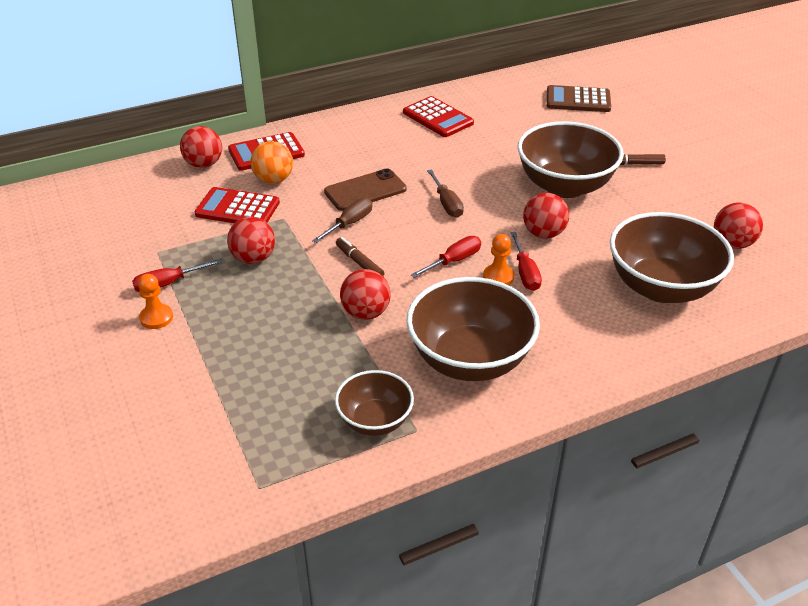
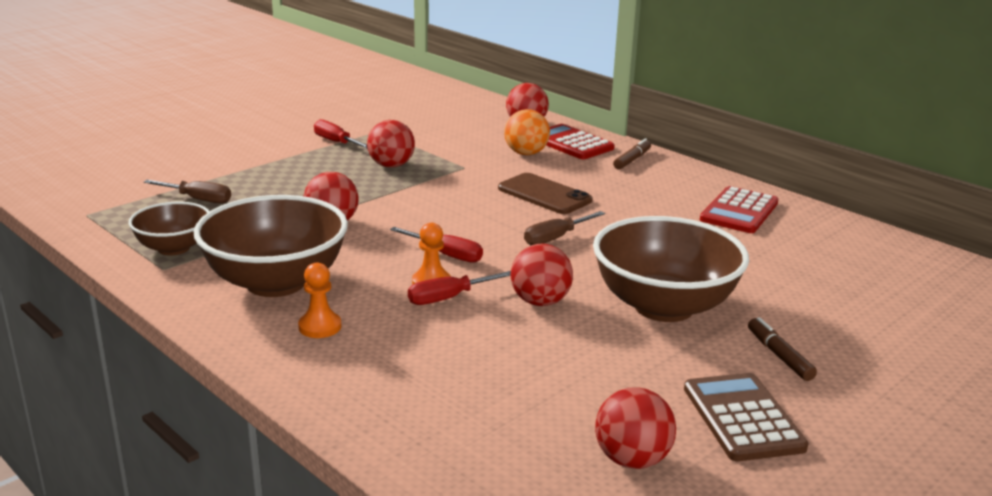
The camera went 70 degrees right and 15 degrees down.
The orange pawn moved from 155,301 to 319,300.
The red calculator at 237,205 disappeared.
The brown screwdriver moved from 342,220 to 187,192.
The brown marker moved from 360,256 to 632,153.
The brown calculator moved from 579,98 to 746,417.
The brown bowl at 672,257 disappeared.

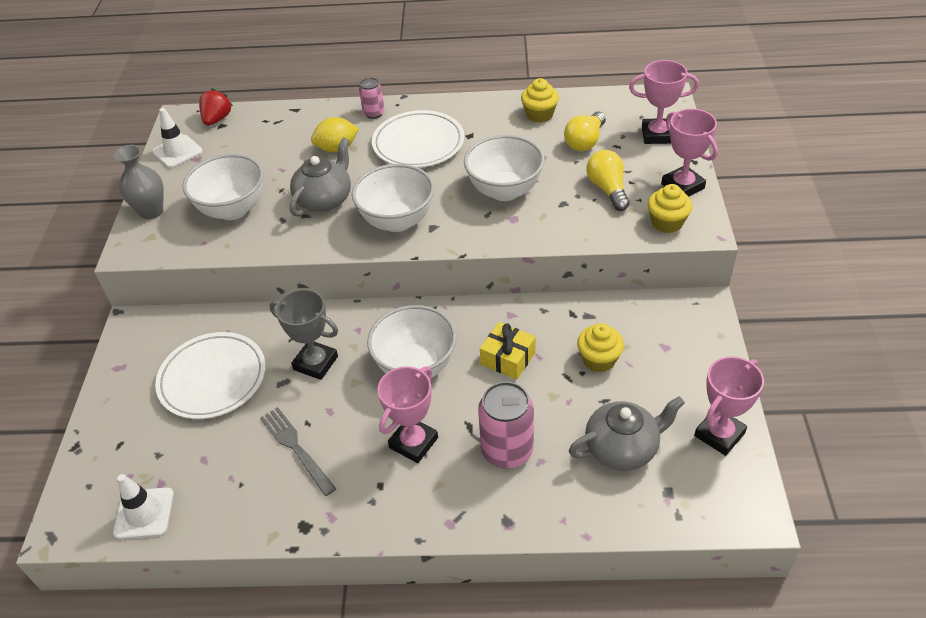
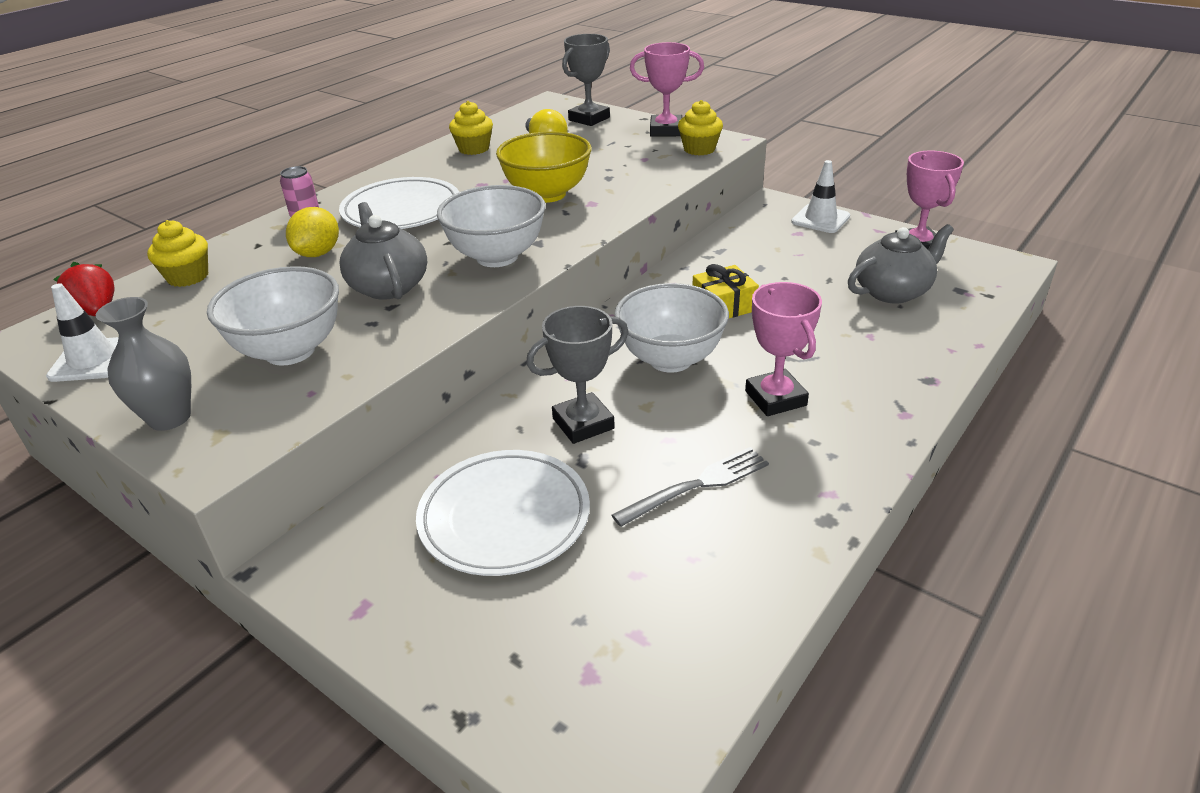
The camera went 55 degrees left and 10 degrees down.
The white traffic cone moved from 143,506 to 820,196.
The grey fork at 298,451 turned 150 degrees clockwise.
The white bowl at 504,168 became the yellow bowl at 544,167.
The pink can at 506,425 disappeared.
The grey teapot at 626,433 turned 45 degrees clockwise.
The yellow cupcake moved from 600,347 to 177,253.
The yellow light bulb at 608,180 disappeared.
The pink trophy at 664,102 became the grey trophy at 586,80.

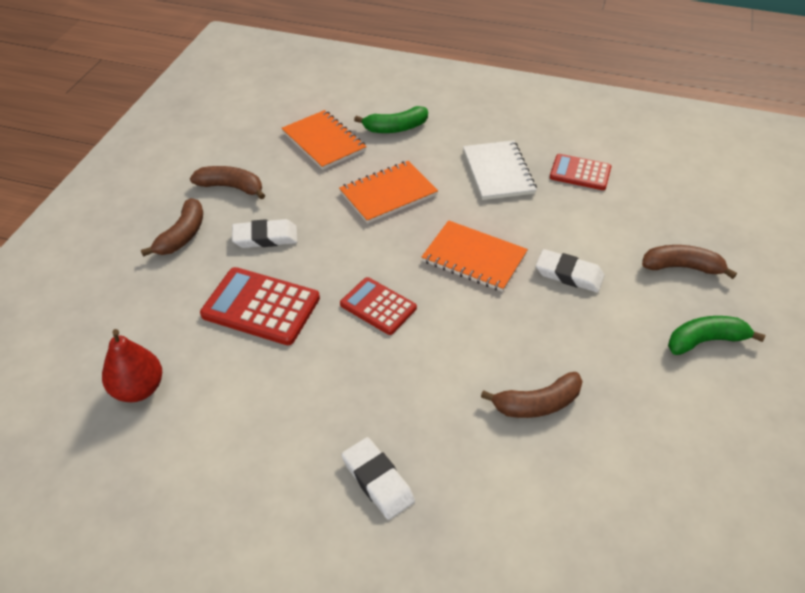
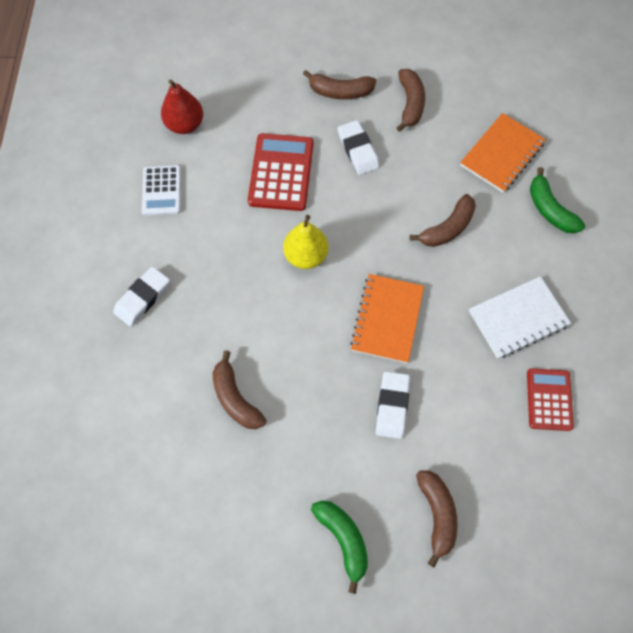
The camera went 75 degrees right and 20 degrees up.
The orange notebook at 388,192 was replaced by the brown banana at 443,220.
The red calculator at 378,306 was replaced by the yellow pear at 305,242.
The white calculator at 161,190 appeared.

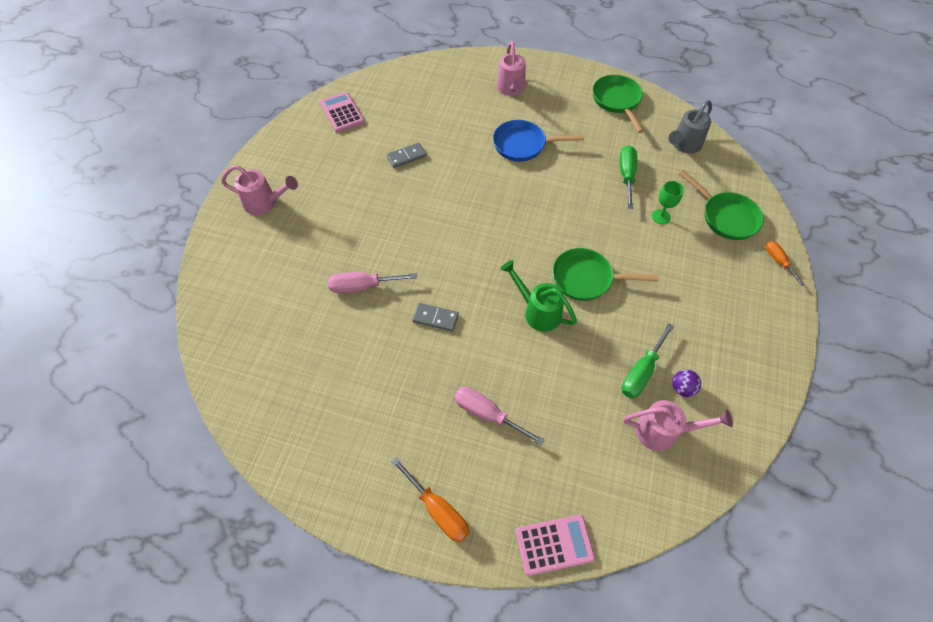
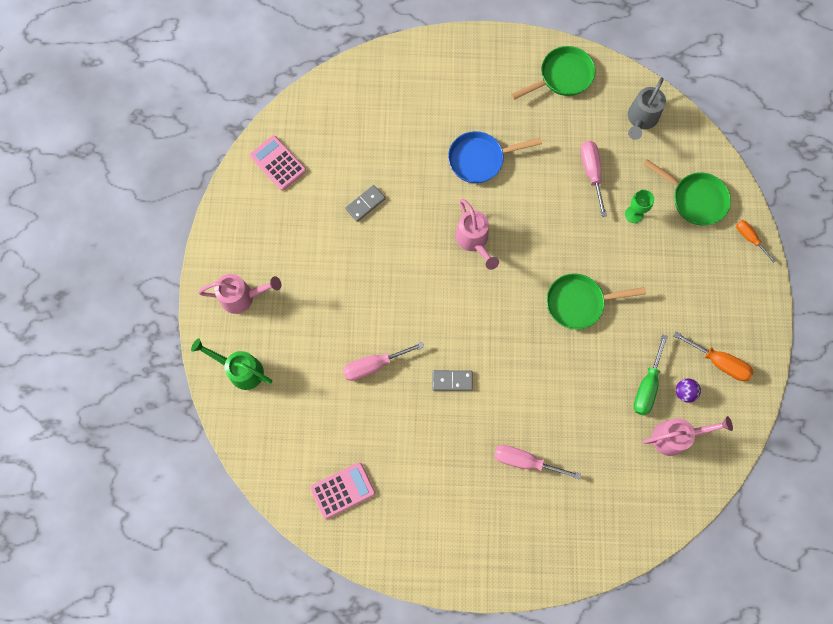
The camera went 15 degrees left and 15 degrees up.
The orange screwdriver moved from 430,499 to 713,356.
The pink watering can moved from 511,68 to 477,234.
The green watering can moved from 538,296 to 231,364.
The pink calculator moved from 555,545 to 342,490.
The green pan at 618,104 turned 90 degrees clockwise.
The green screwdriver at 628,177 became the pink screwdriver at 594,179.

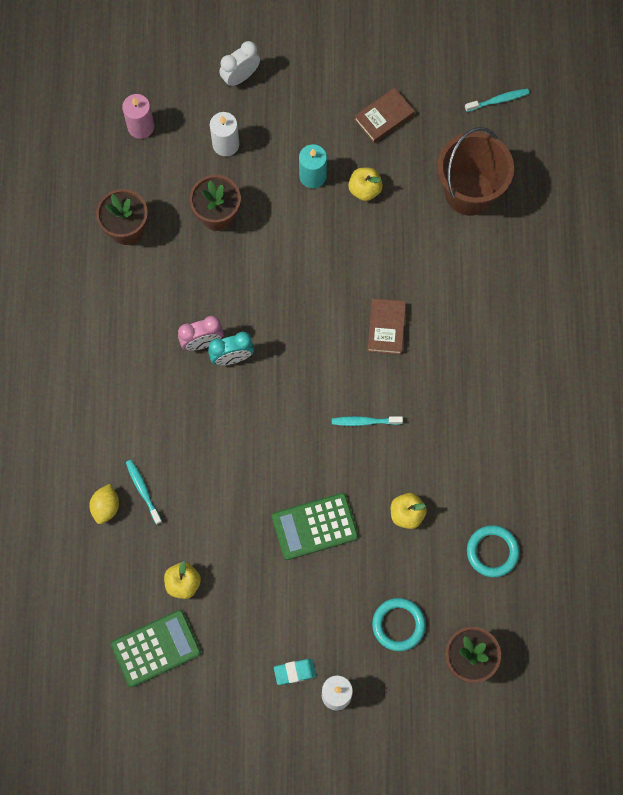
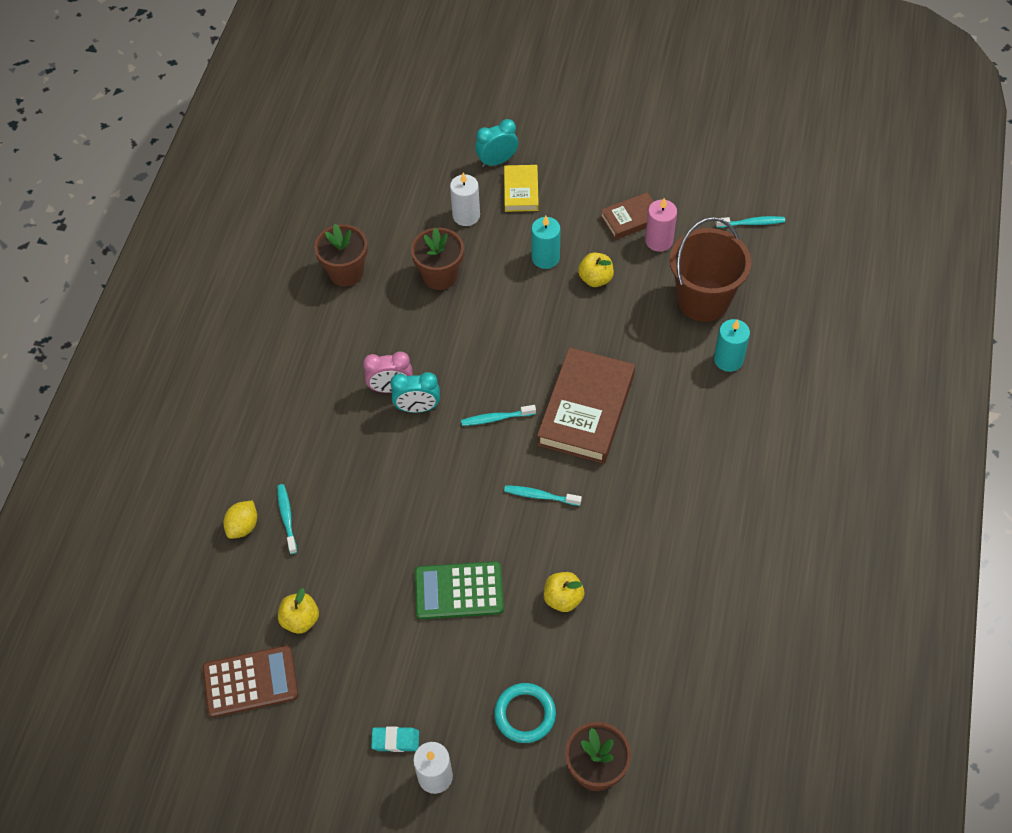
The camera went 15 degrees right and 15 degrees down.
The green calculator at 155,648 became the brown calculator at 250,681.
The pink candle moved from 138,116 to 661,225.
The white clock at 239,64 became the turquoise clock at 496,143.
The brown book at 386,326 changed to 1.89 times the size.
The turquoise ring at 493,551 disappeared.
The turquoise toothbrush at 498,415 appeared.
The yellow book at 521,188 appeared.
The turquoise candle at 732,345 appeared.

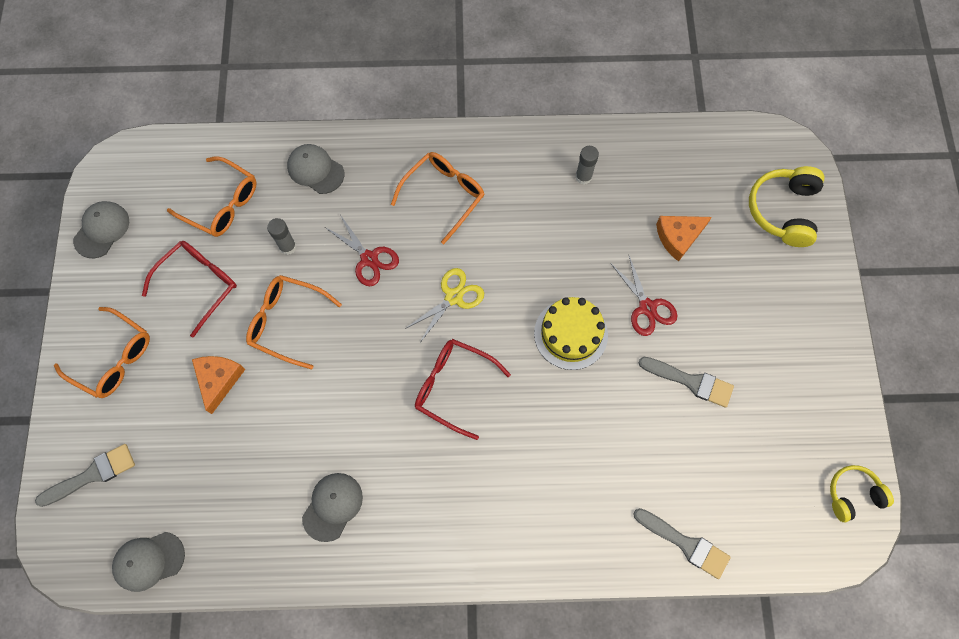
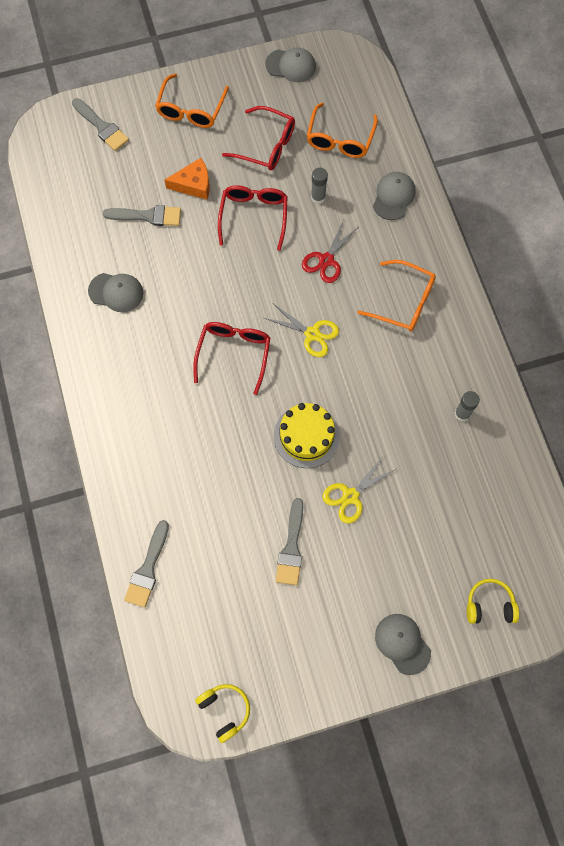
The camera went 75 degrees right and 0 degrees up.
The grey cap moved from 148,562 to 403,644.
The orange glasses at 294,322 became the red glasses at 253,218.
The red scissors at 644,296 became the yellow scissors at 359,489.
The orange cheese at 684,239 disappeared.
The yellow headphones at 786,206 changed to 0.64 times the size.
The grey brush at 142,215 appeared.

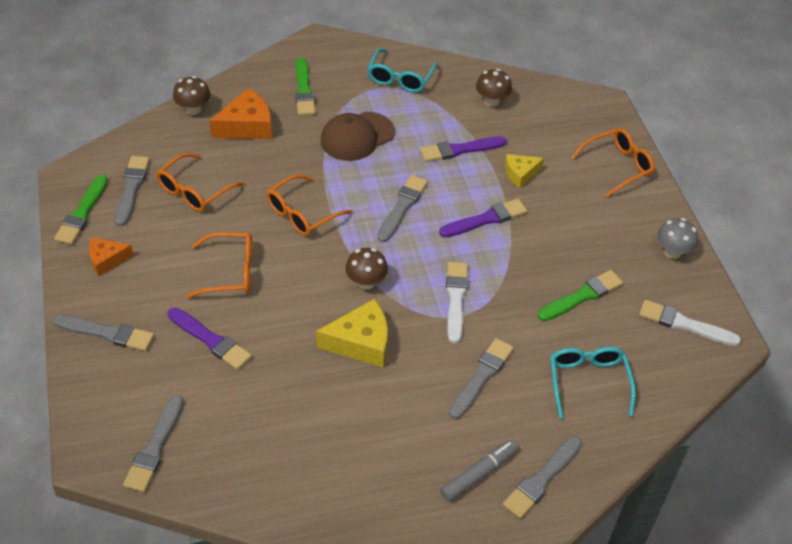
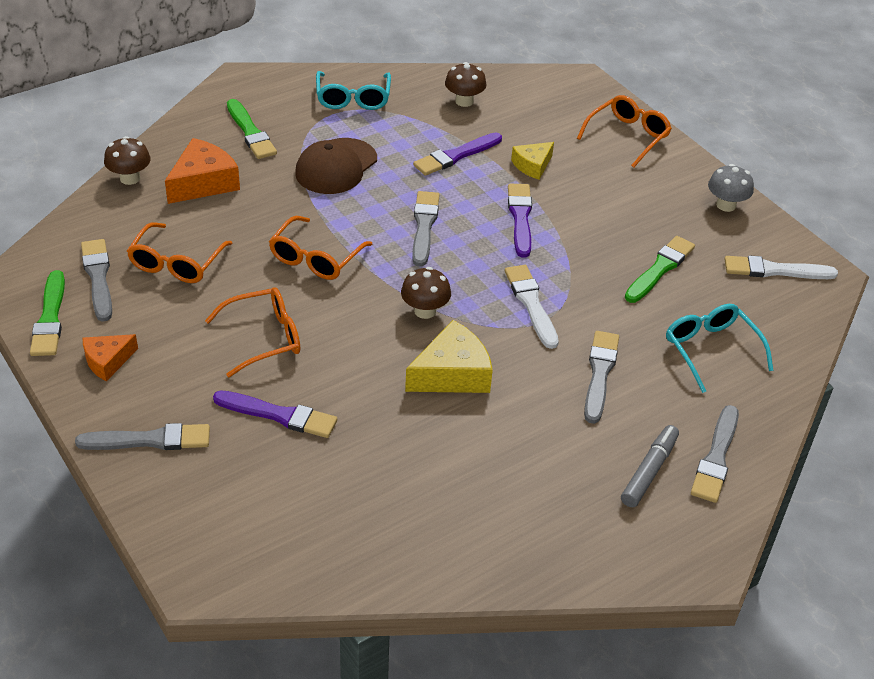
The camera went 20 degrees left and 5 degrees down.
The grey brush at 153,443 disappeared.
The purple brush at 483,218 turned 45 degrees counterclockwise.

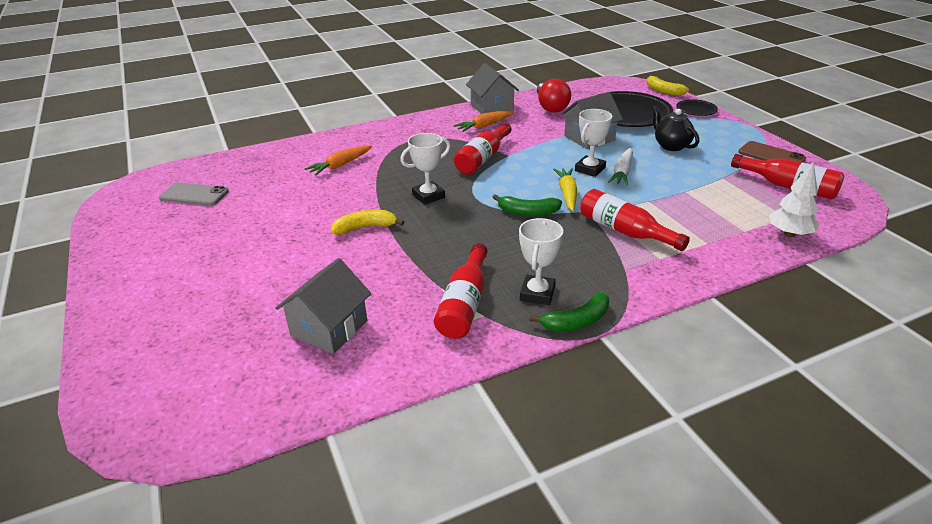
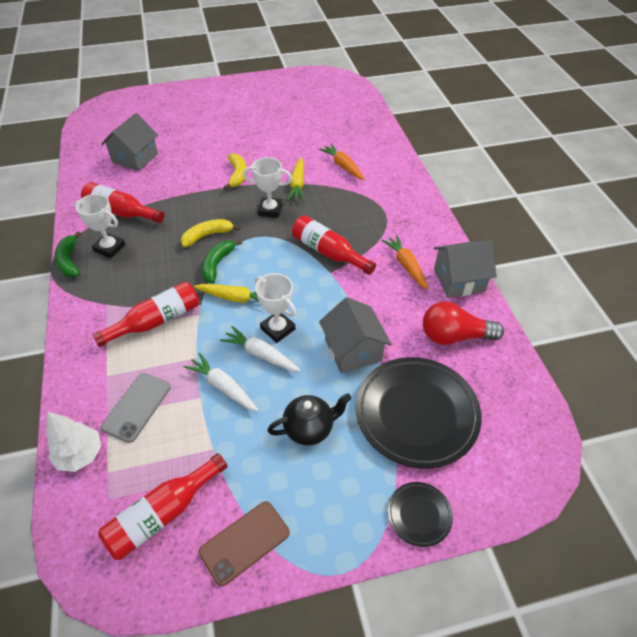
The camera went 100 degrees right and 15 degrees up.
The grey phone moved from 194,194 to 136,408.
The grey house at 323,306 turned 75 degrees clockwise.
The white trophy at 425,169 turned 60 degrees counterclockwise.
The yellow banana moved from 668,85 to 210,233.
The white carrot at 221,382 appeared.
The yellow carrot at 295,179 appeared.

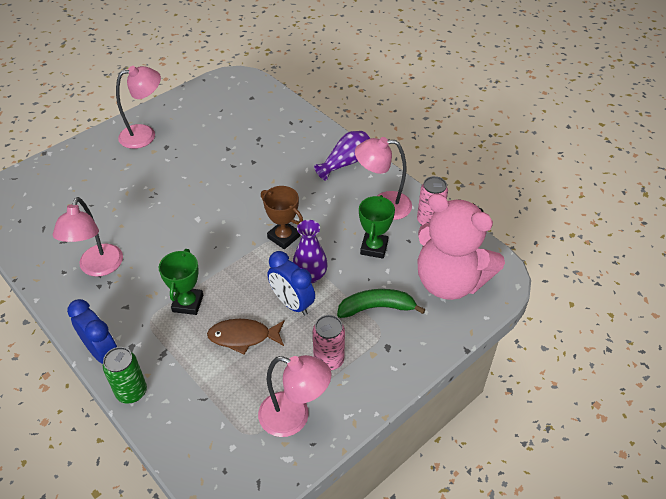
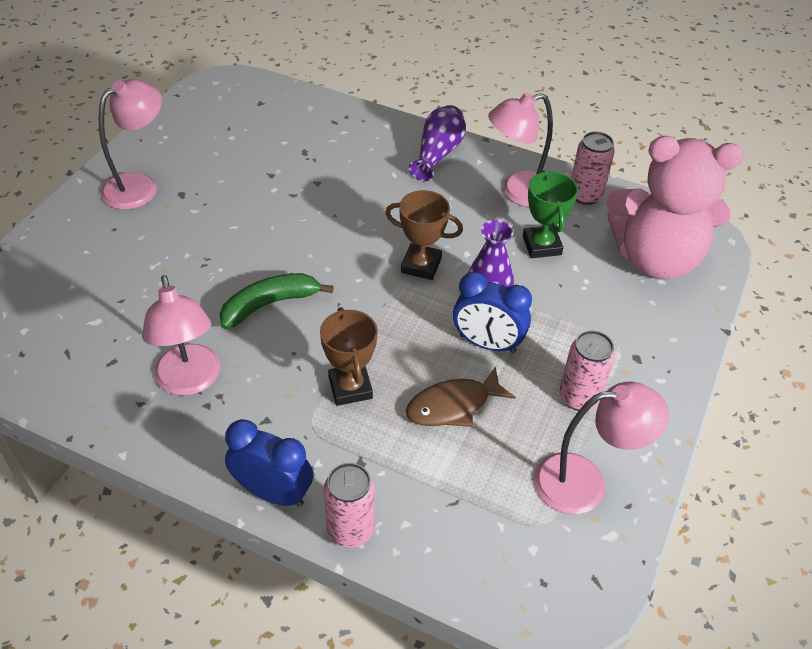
The camera went 25 degrees left and 0 degrees up.
The green can at 125,375 became the pink can at 349,505.
The green trophy at 181,282 became the brown trophy at 349,356.
The green banana moved from 381,303 to 277,301.

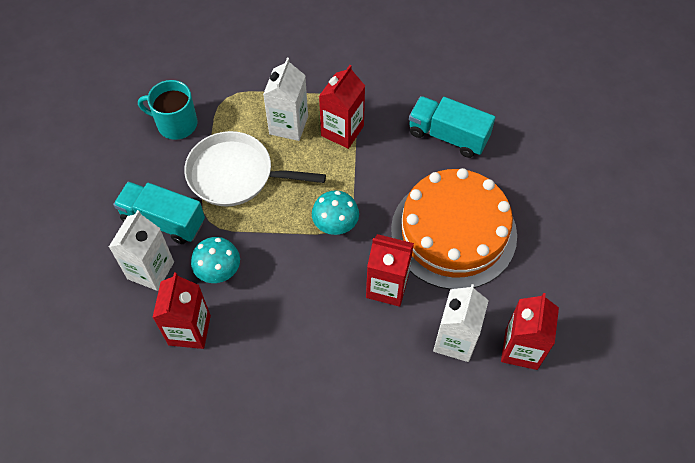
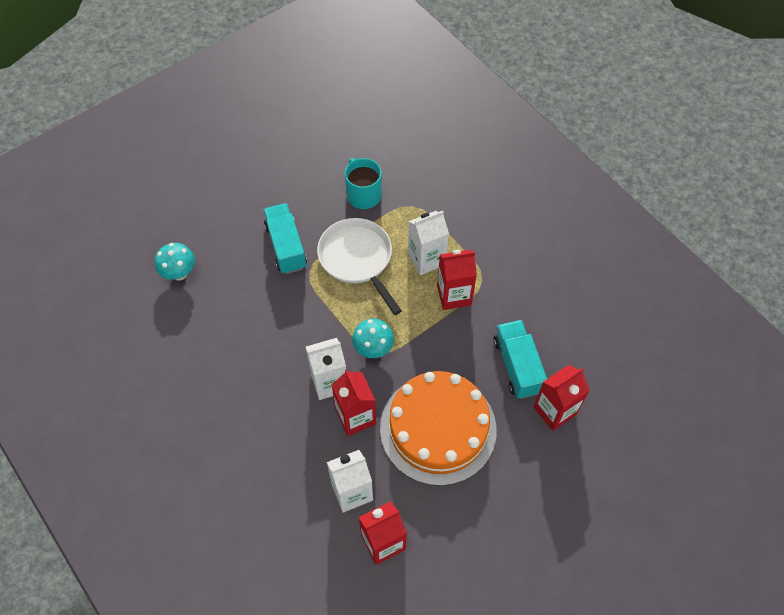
The camera went 50 degrees right and 0 degrees up.
The white carton moved from 141,250 to 326,369.
The red carton moved from 181,311 to 561,398.
The turquoise mushroom moved from 215,260 to 175,262.

